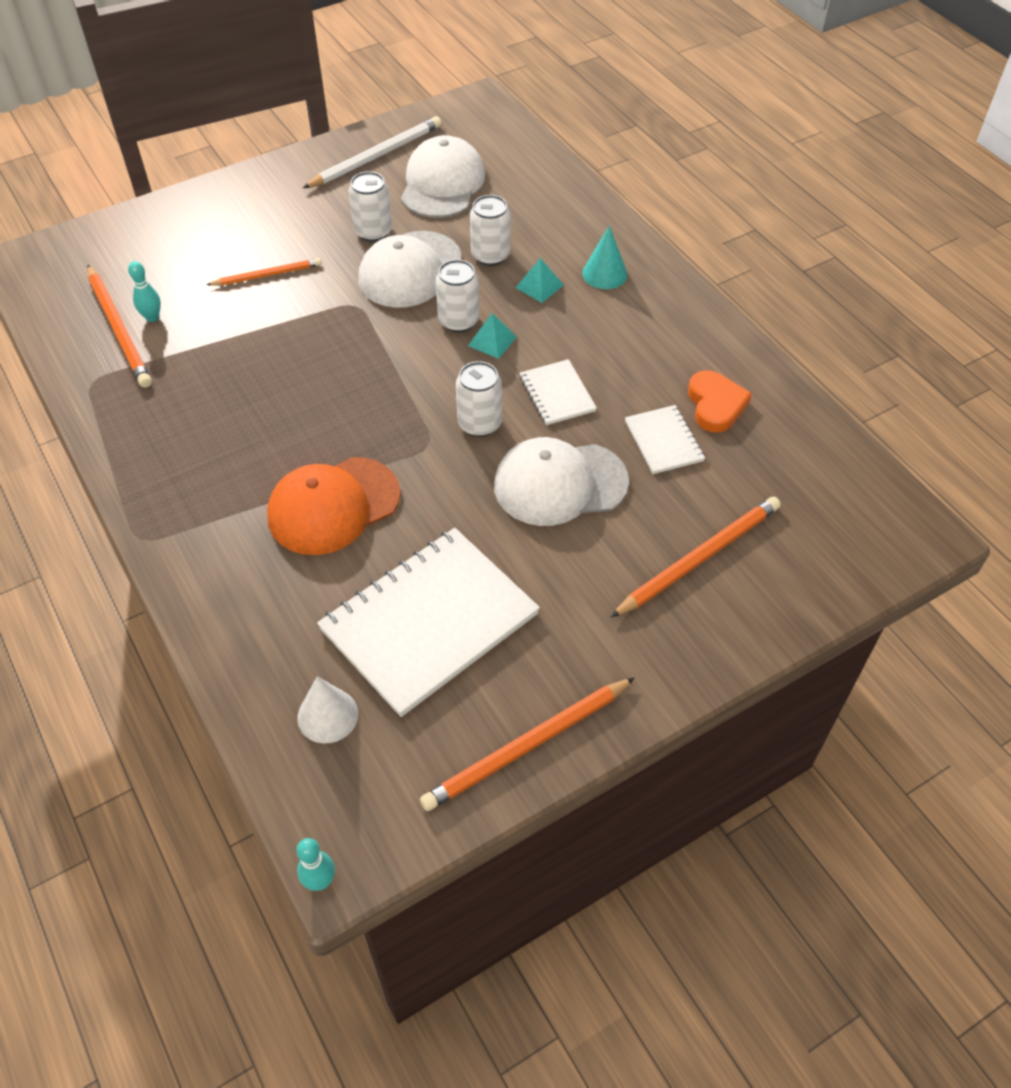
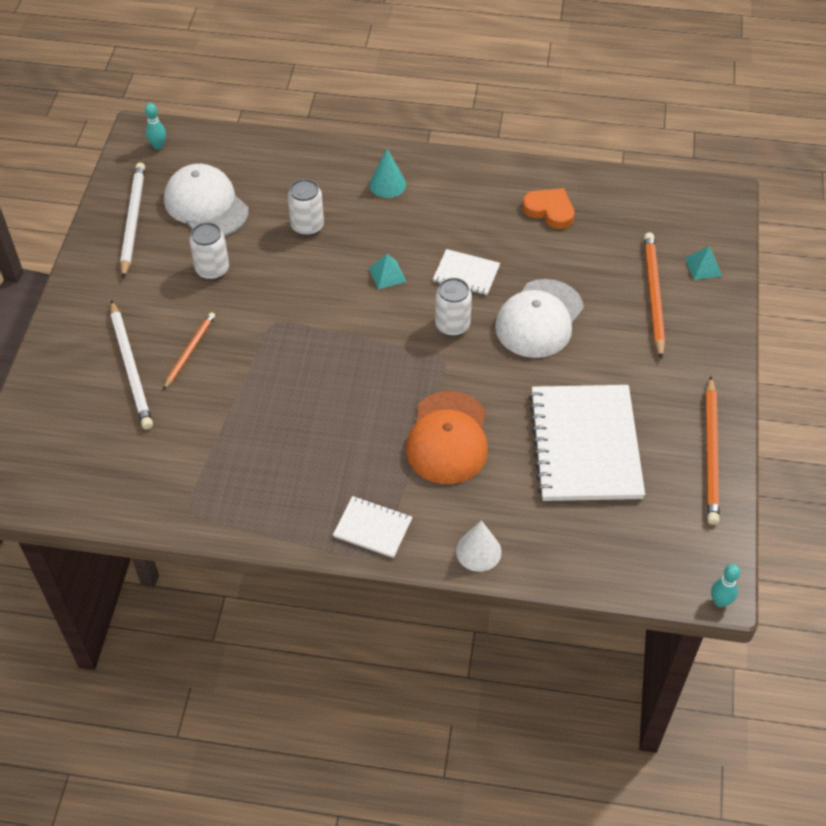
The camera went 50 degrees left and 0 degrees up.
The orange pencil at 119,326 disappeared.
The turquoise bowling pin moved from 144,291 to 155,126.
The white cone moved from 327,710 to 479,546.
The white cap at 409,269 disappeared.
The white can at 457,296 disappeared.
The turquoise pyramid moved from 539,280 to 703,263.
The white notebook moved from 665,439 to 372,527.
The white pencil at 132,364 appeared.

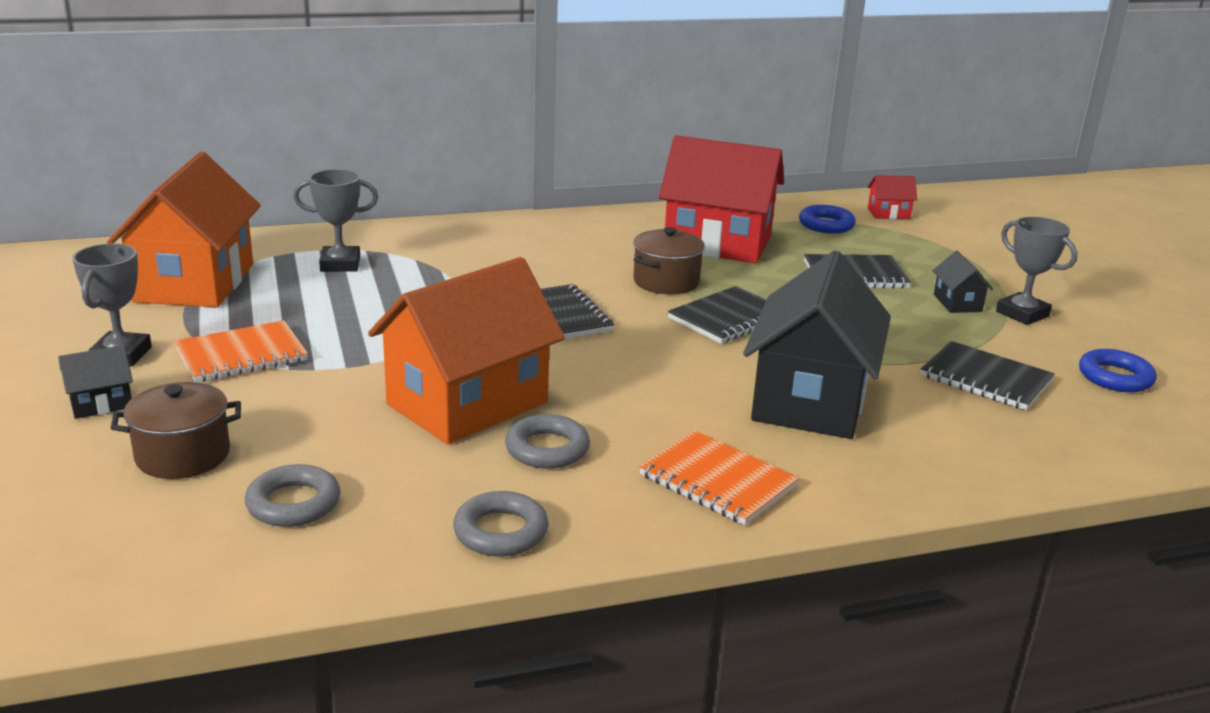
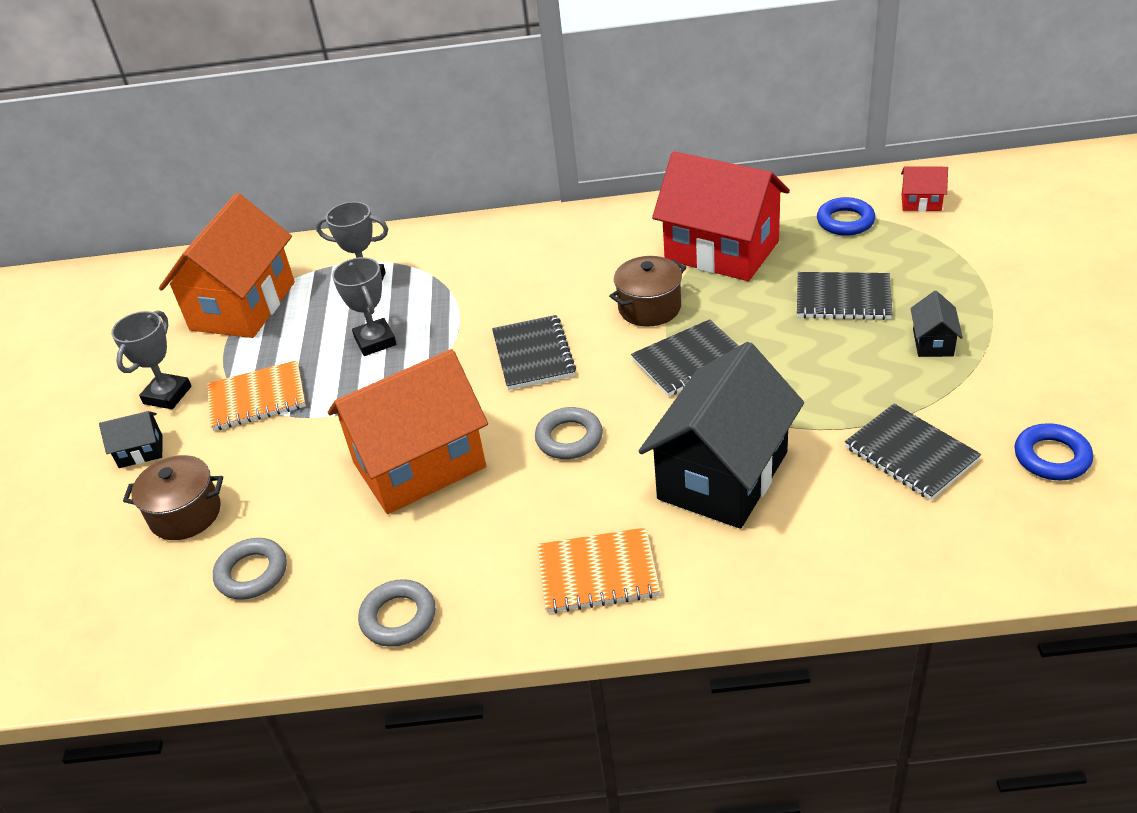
The camera went 20 degrees right and 15 degrees up.
The grey ring moved from 547,441 to 569,433.
The orange notebook at 719,478 turned 60 degrees counterclockwise.
The grey trophy moved from 1037,271 to 364,306.

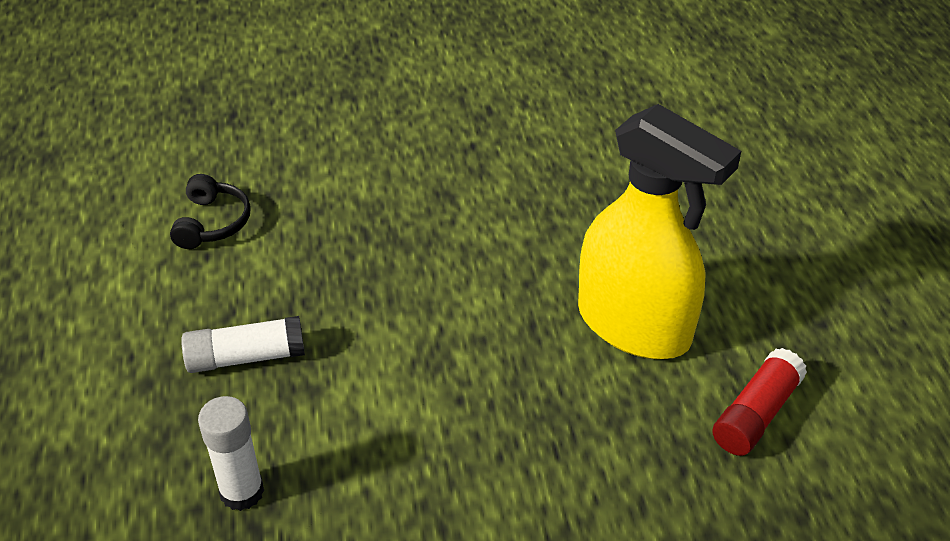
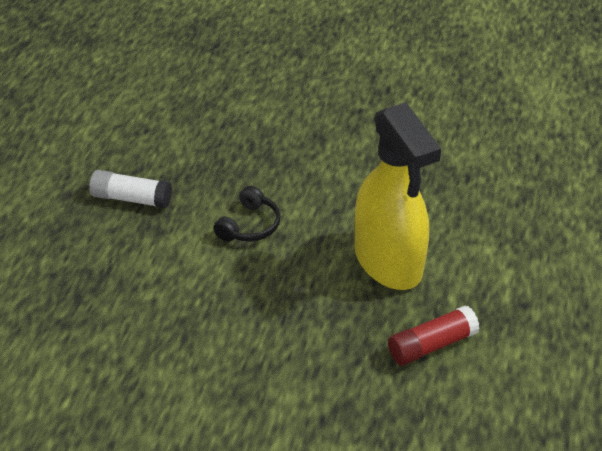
The camera went 25 degrees right and 0 degrees up.
The black headphones moved from 210,211 to 247,214.
The white glue stick at 231,453 disappeared.

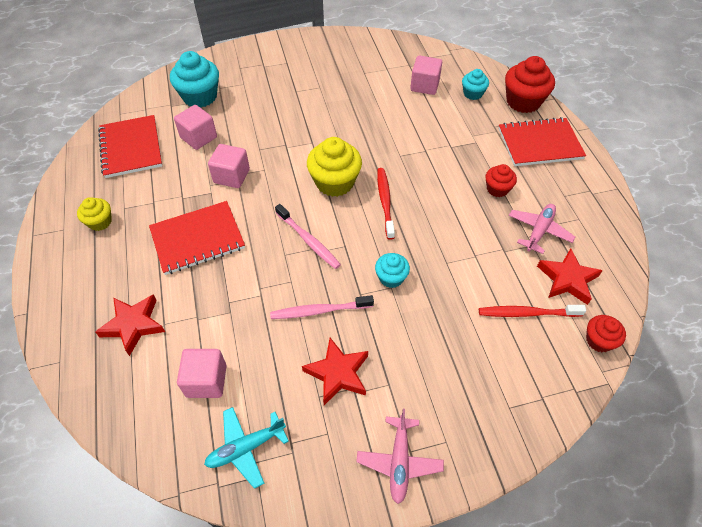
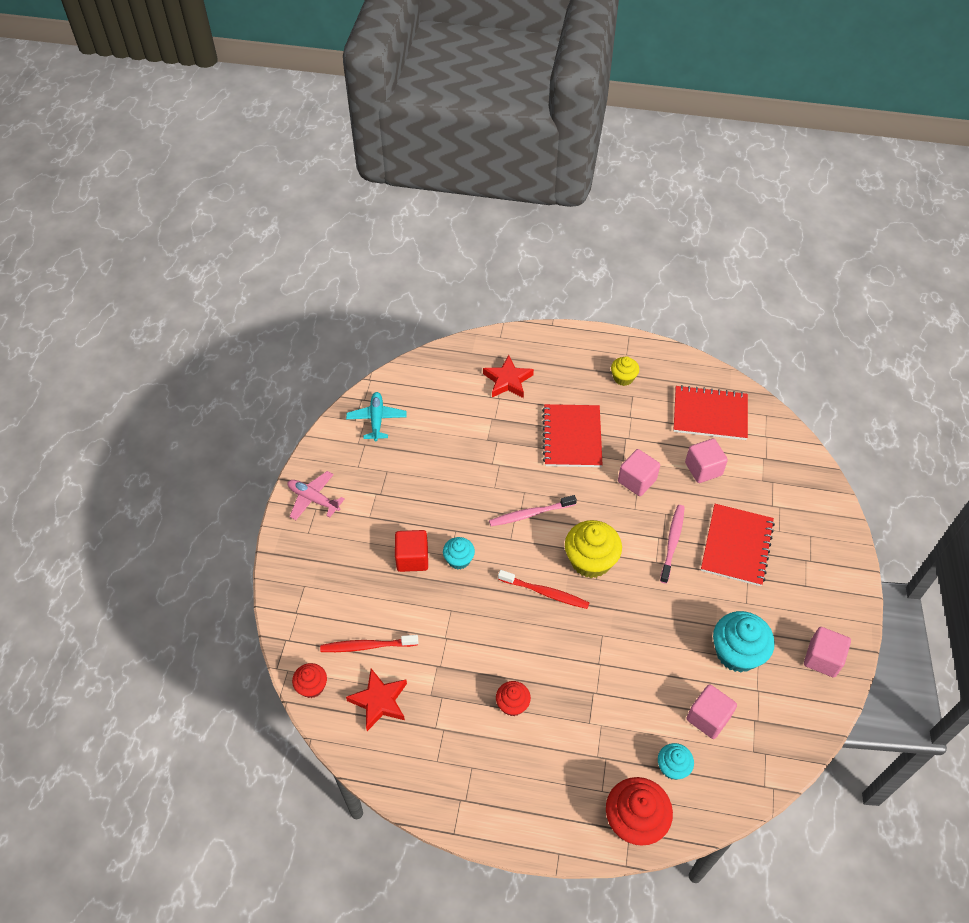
The camera went 115 degrees right and 0 degrees up.
The turquoise cupcake moved from 194,79 to 744,642.
The pink cube moved from 201,373 to 827,652.
The pink toothbrush moved from 322,307 to 672,544.
The red star at 335,371 disappeared.
The red toothbrush at 532,311 turned 120 degrees counterclockwise.
The red notebook moved from 542,141 to 738,545.
The pink plane at 542,229 disappeared.
The red cube at 411,551 appeared.

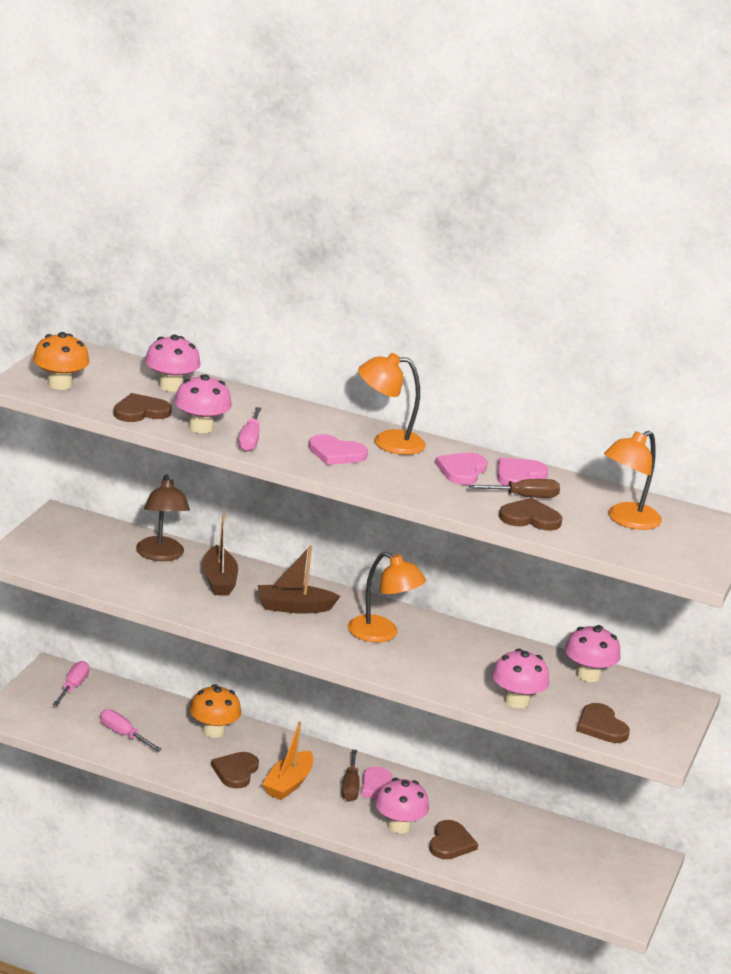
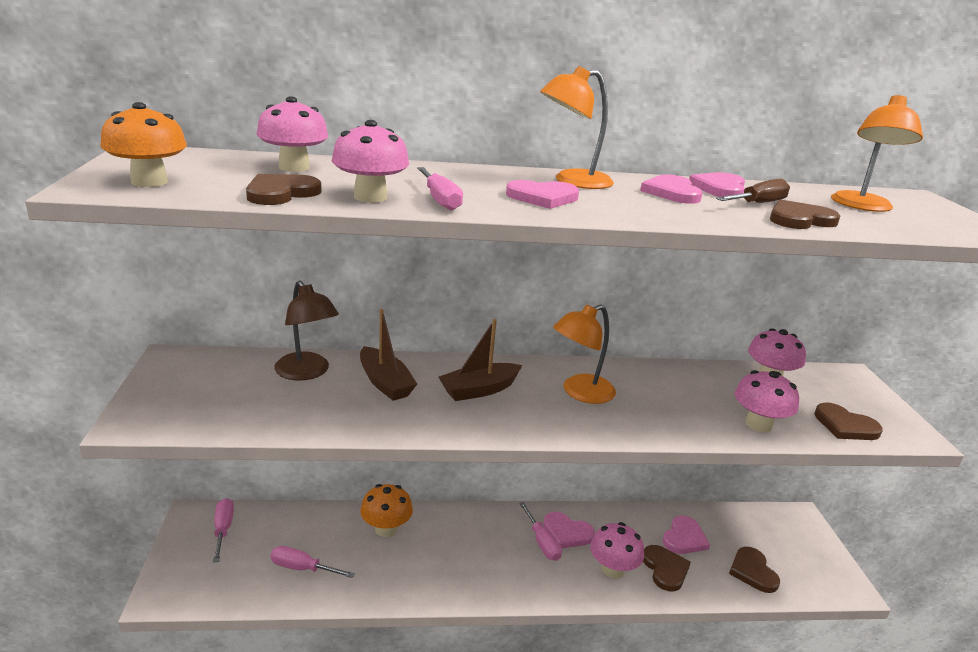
The camera went 25 degrees left and 0 degrees up.
The brown heart moved from 235,770 to 754,570.
The orange boat at 287,760 disappeared.
The brown screwdriver at 350,775 became the pink screwdriver at 540,531.
The orange lamp at 387,597 turned 135 degrees clockwise.
The pink heart at 686,534 appeared.

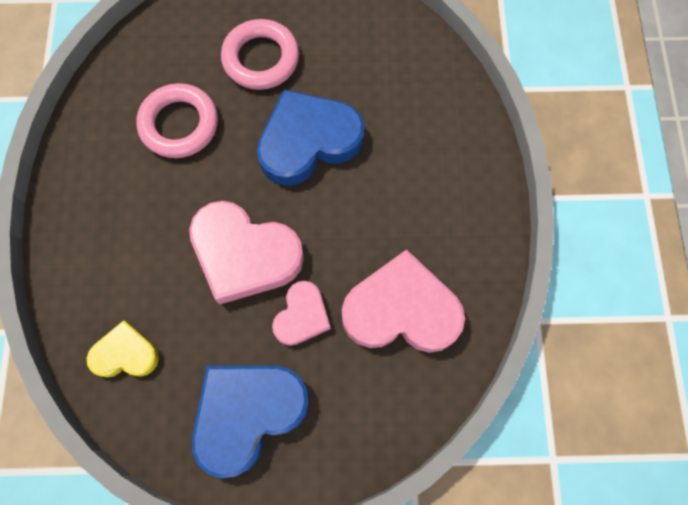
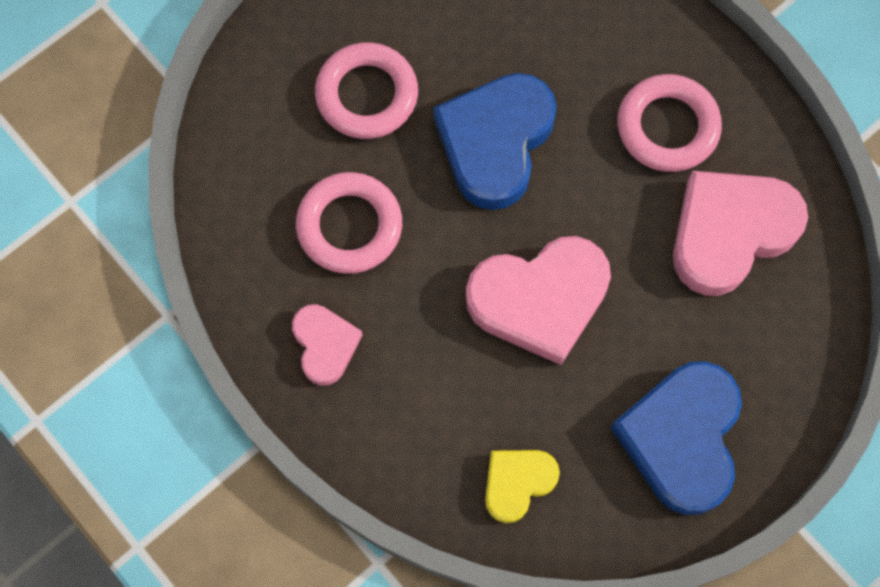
The camera went 40 degrees left and 0 degrees up.
The pink heart moved from 301,313 to 327,345.
The pink ring at 670,123 appeared.

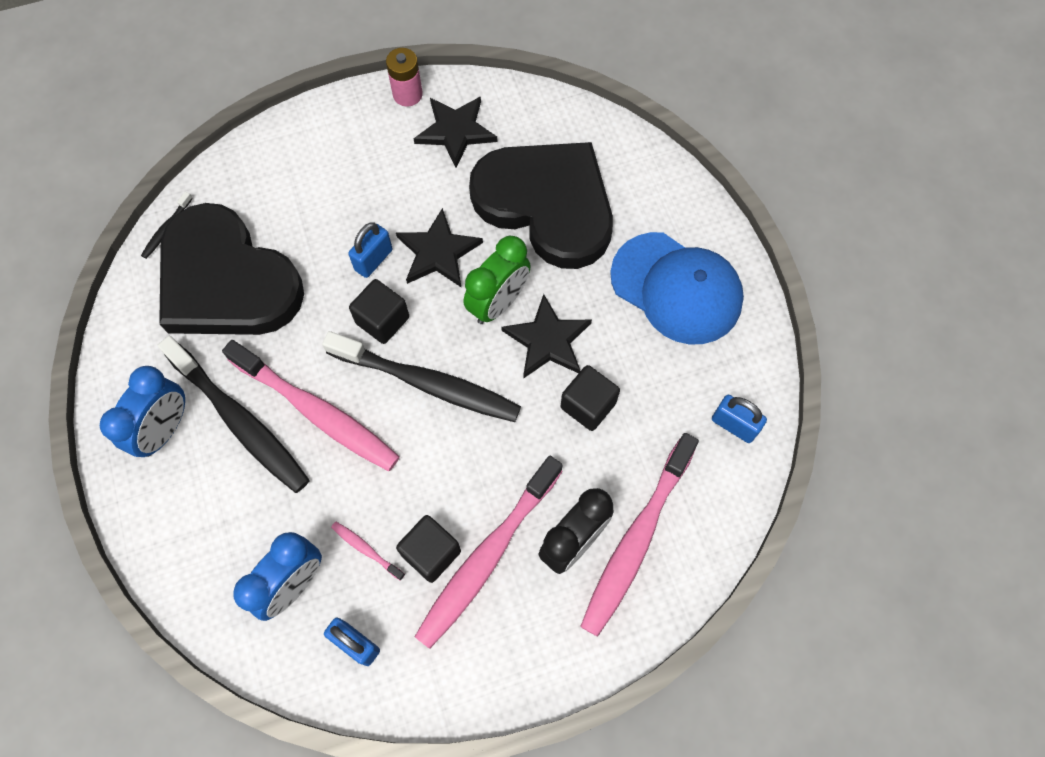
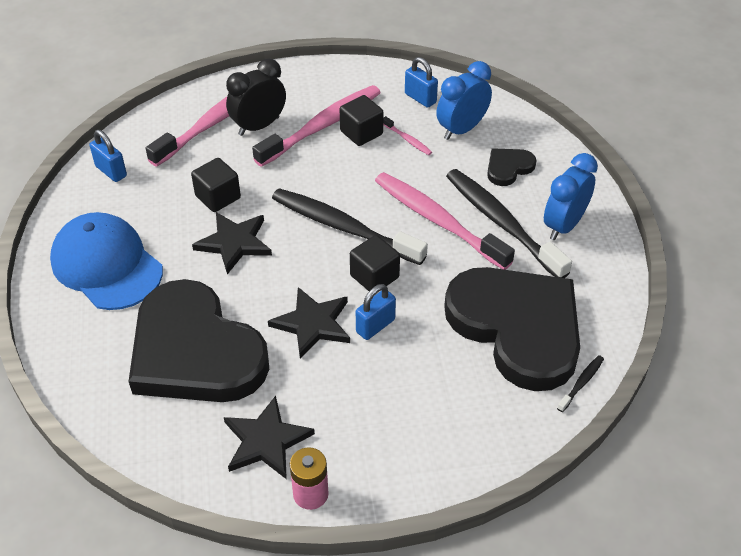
The camera went 170 degrees left and 20 degrees down.
The green clock at 497,280 disappeared.
The black heart at 512,167 appeared.

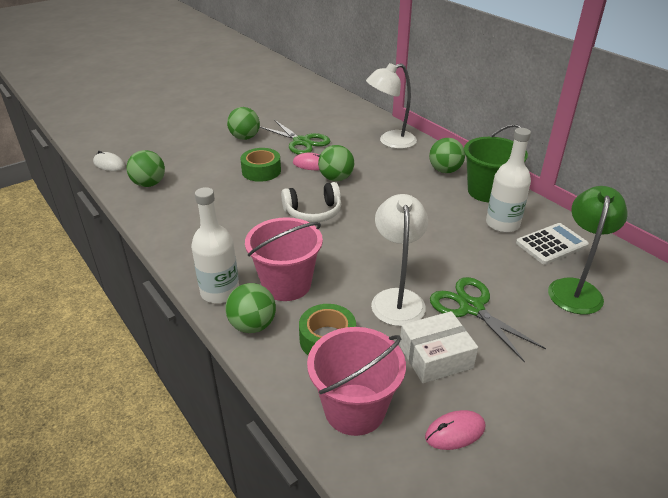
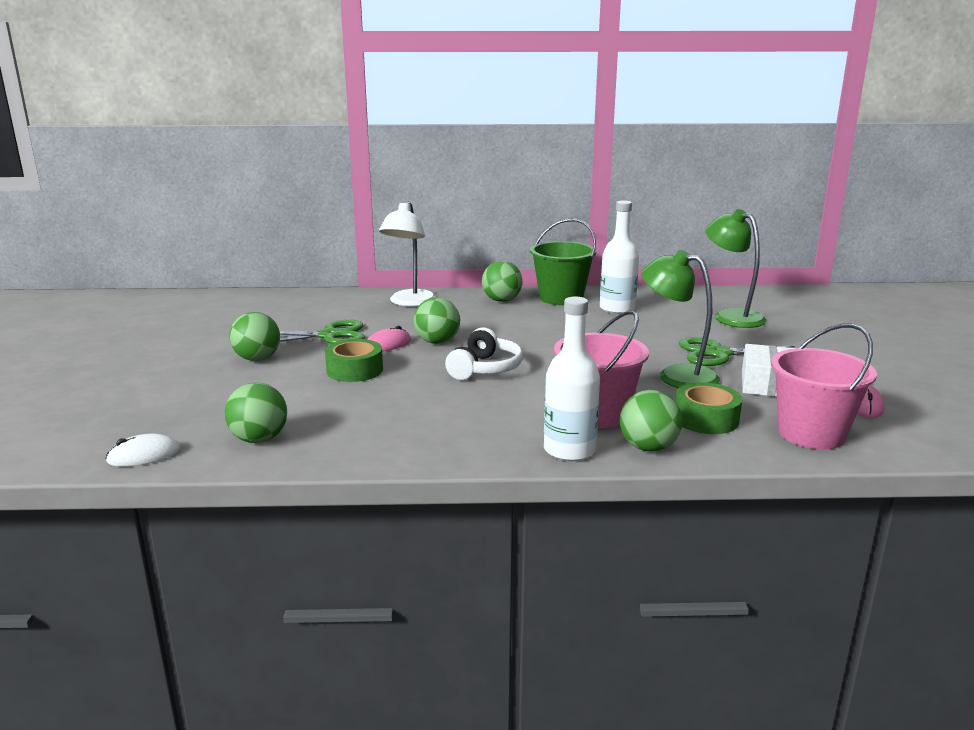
The camera went 55 degrees left and 15 degrees down.
The white lamp at 399,260 became the green lamp at 680,319.
The white calculator at 552,244 disappeared.

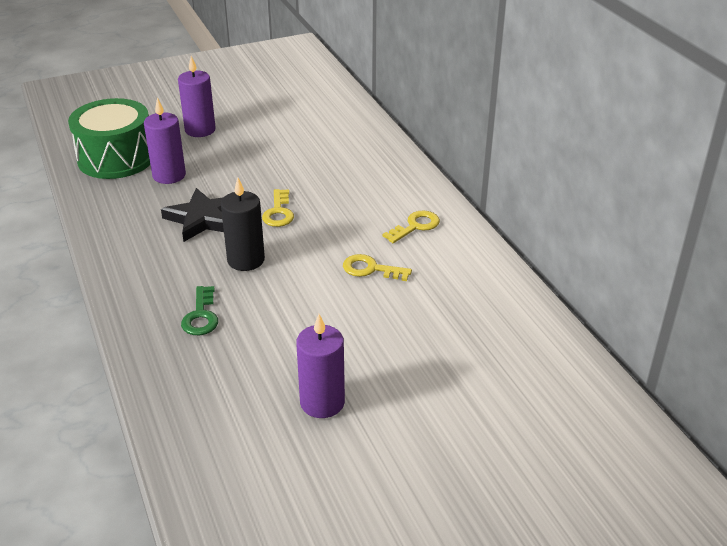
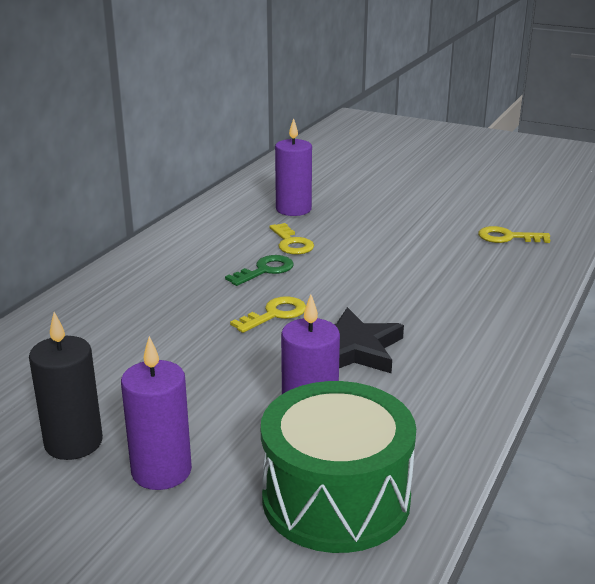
The camera went 130 degrees left and 10 degrees down.
The green key moved from 199,310 to 259,270.
The black candle moved from 243,224 to 66,386.
The purple candle moved from 320,366 to 293,167.
The yellow key moved from 411,226 to 514,234.

